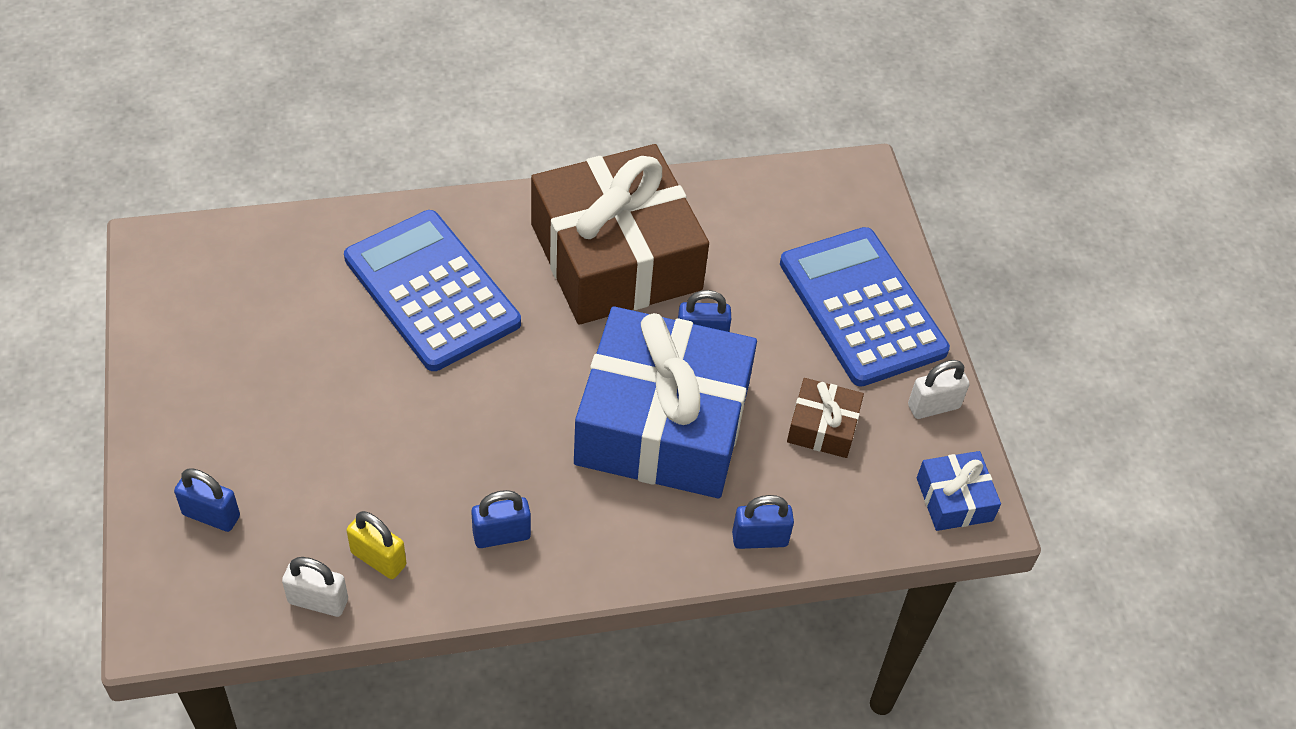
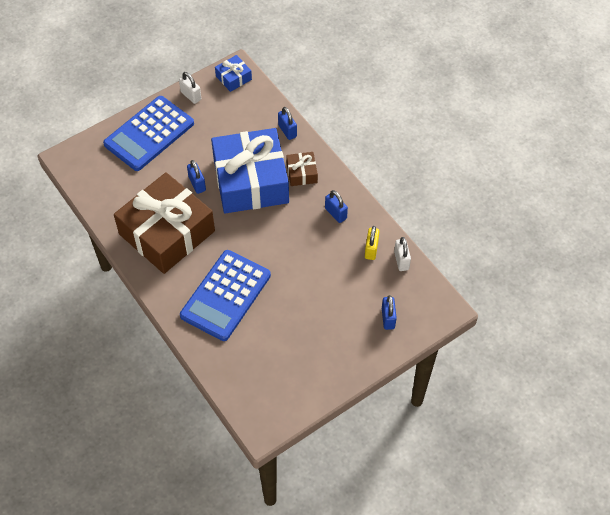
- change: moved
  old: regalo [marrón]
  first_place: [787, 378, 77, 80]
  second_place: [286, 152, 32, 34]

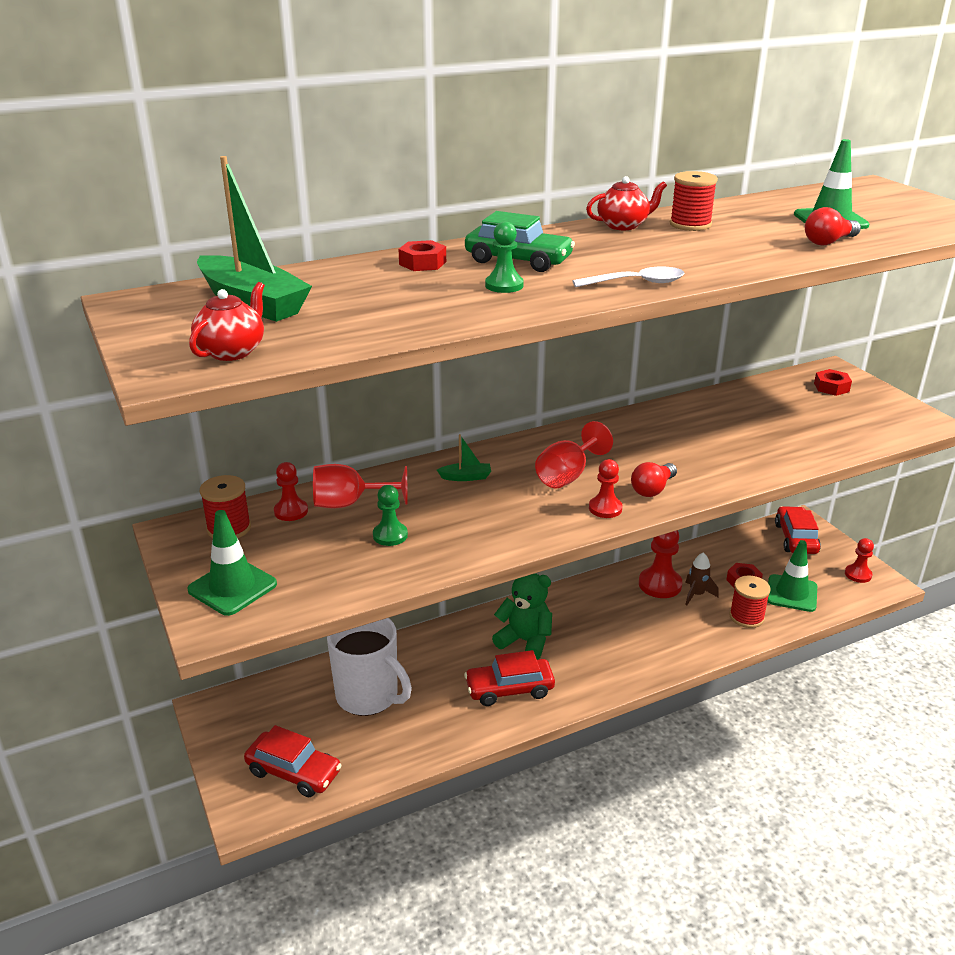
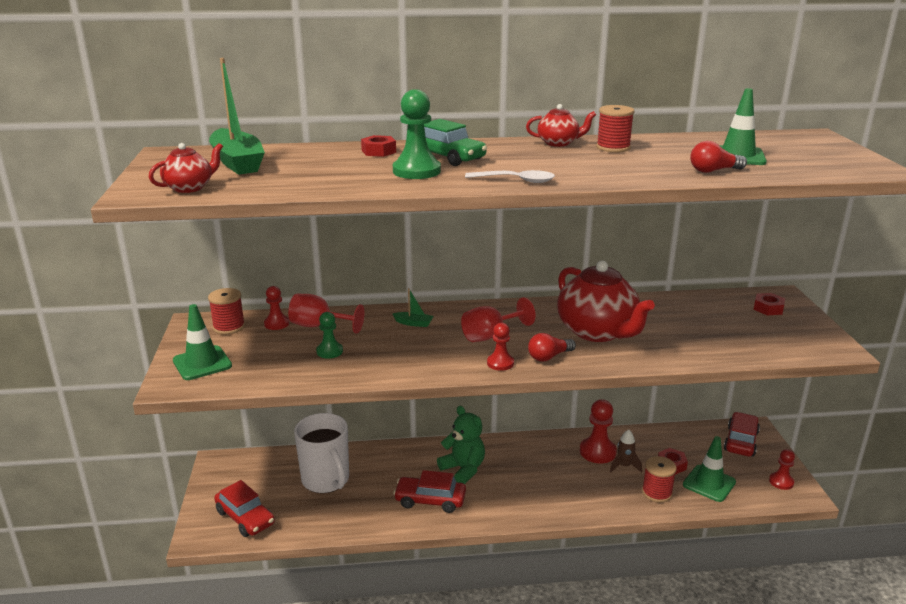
- change: resized
  old: peón [verde]
  first_place: [485, 222, 39, 71]
  second_place: [393, 89, 48, 90]
  factor: 1.64
- change: added
  new: tetera [rojo]
  second_place: [557, 260, 98, 82]

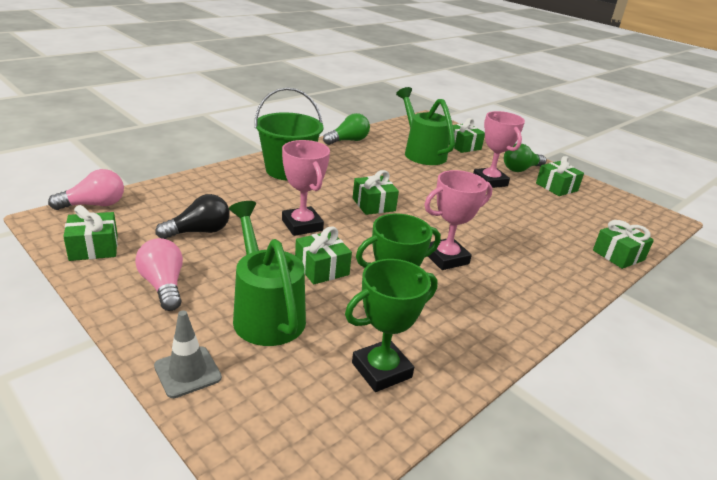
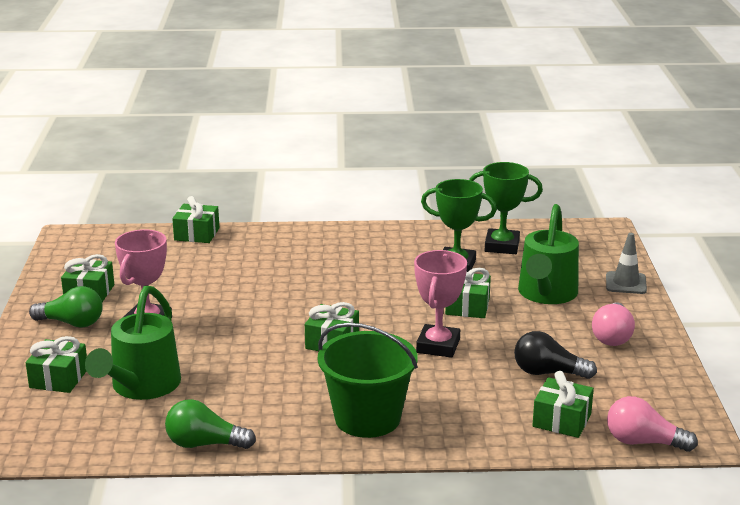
- change: moved
  old: regalo [verde]
  first_place: [63, 205, 55, 56]
  second_place: [532, 371, 62, 67]
- change: removed
  old: trofeo [rosa]
  first_place: [424, 170, 68, 100]

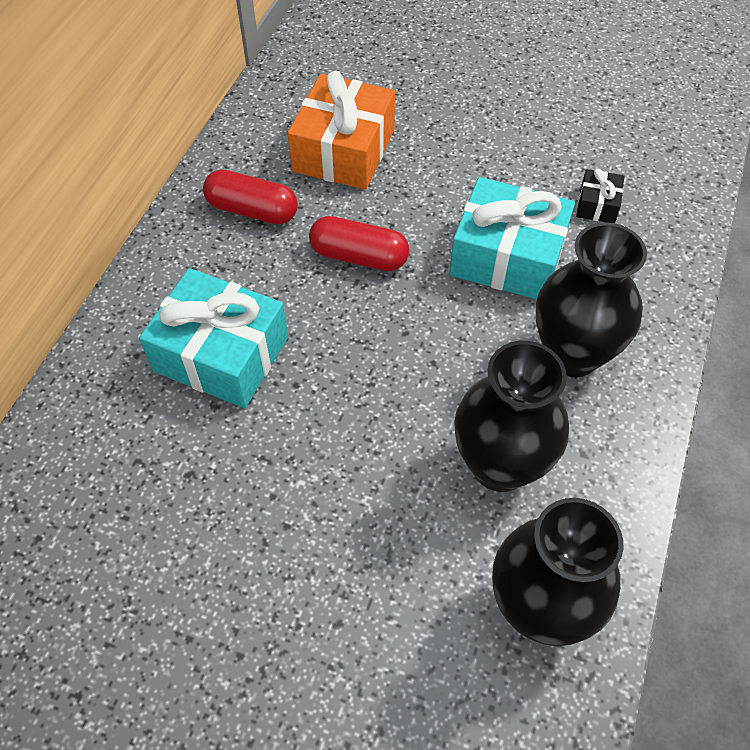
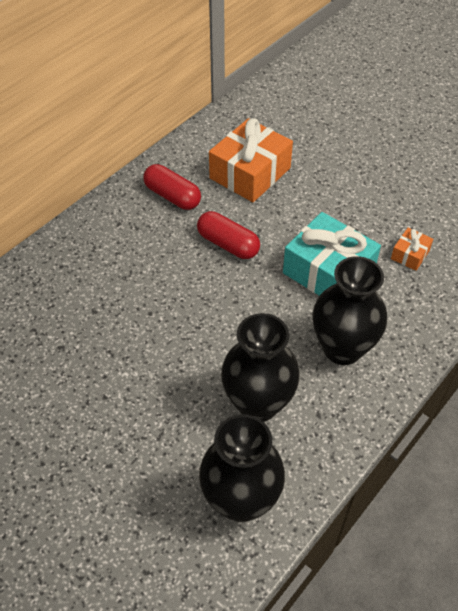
- change: recoloured
  old: regalo [negro]
  new: regalo [naranja]
  first_place: [576, 169, 48, 54]
  second_place: [391, 228, 42, 43]
- change: removed
  old: regalo [turquesa]
  first_place: [139, 268, 149, 140]

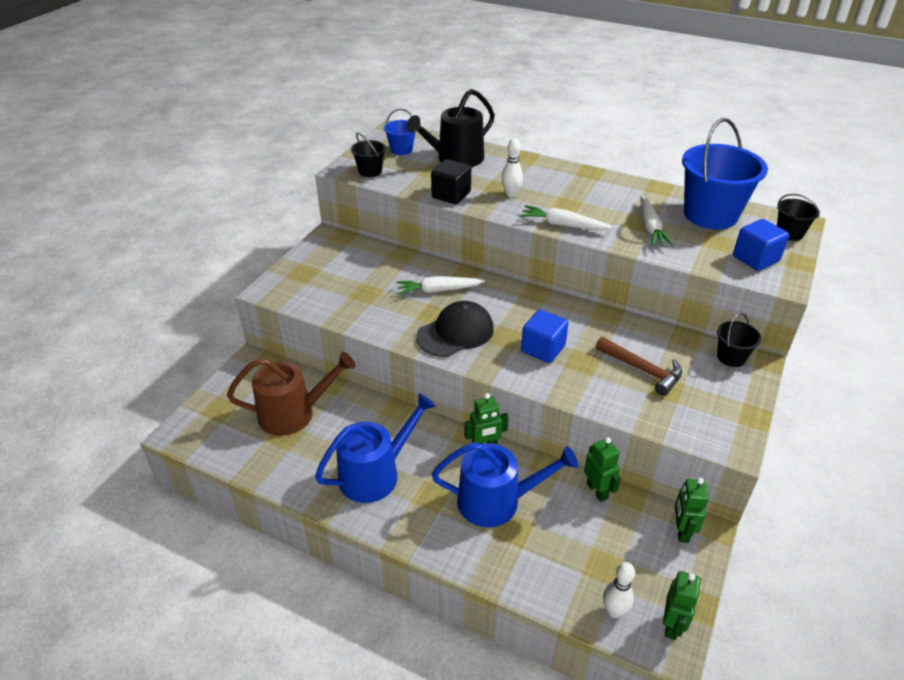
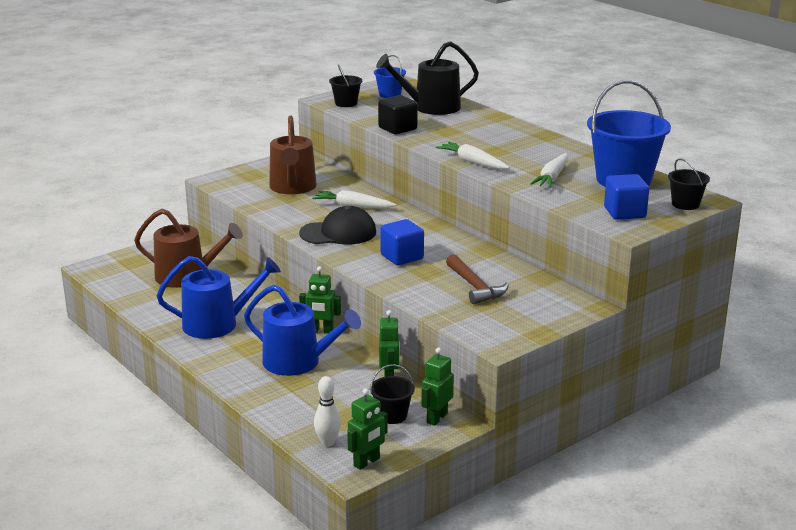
- change: added
  new: regadera [marrón]
  second_place: [269, 116, 48, 78]
- change: moved
  old: balde [negro]
  first_place: [717, 313, 44, 54]
  second_place: [370, 364, 45, 60]
- change: removed
  old: bolo [blanco]
  first_place: [502, 138, 21, 59]

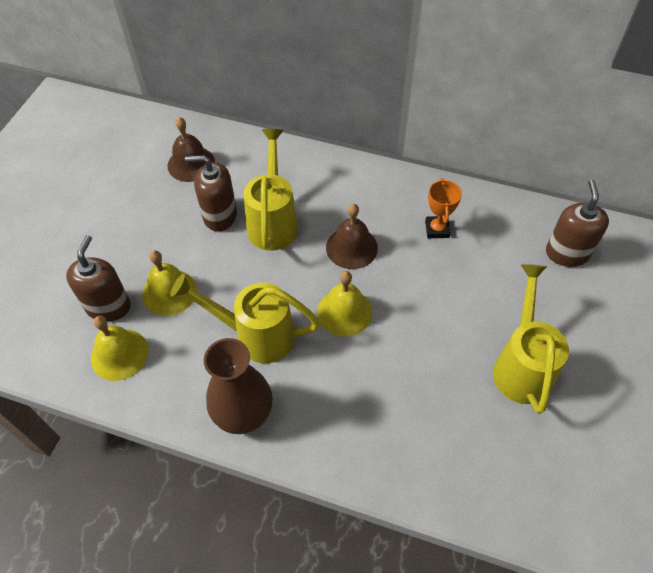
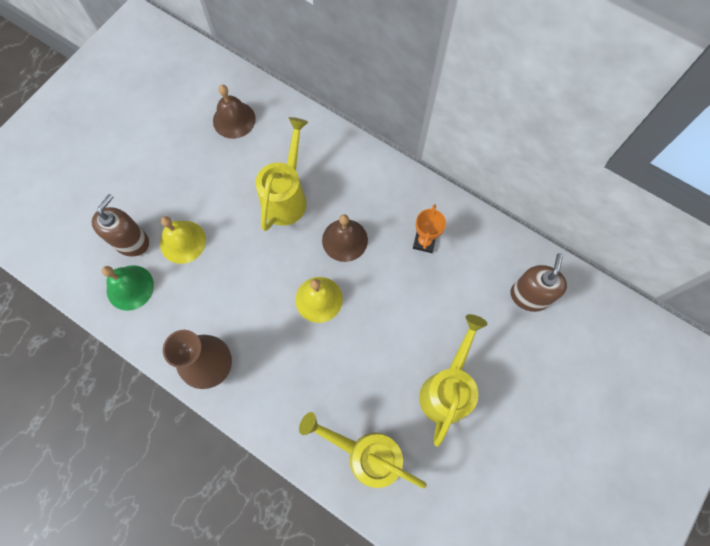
- change: recoloured
  old: campana [amarillo]
  new: campana [verde]
  first_place: [91, 316, 58, 65]
  second_place: [102, 265, 52, 46]
- change: moved
  old: regadera [amarillo]
  first_place: [170, 274, 150, 89]
  second_place: [299, 412, 128, 76]
- change: removed
  old: dispensador de jabón [marrón]
  first_place: [185, 155, 52, 76]

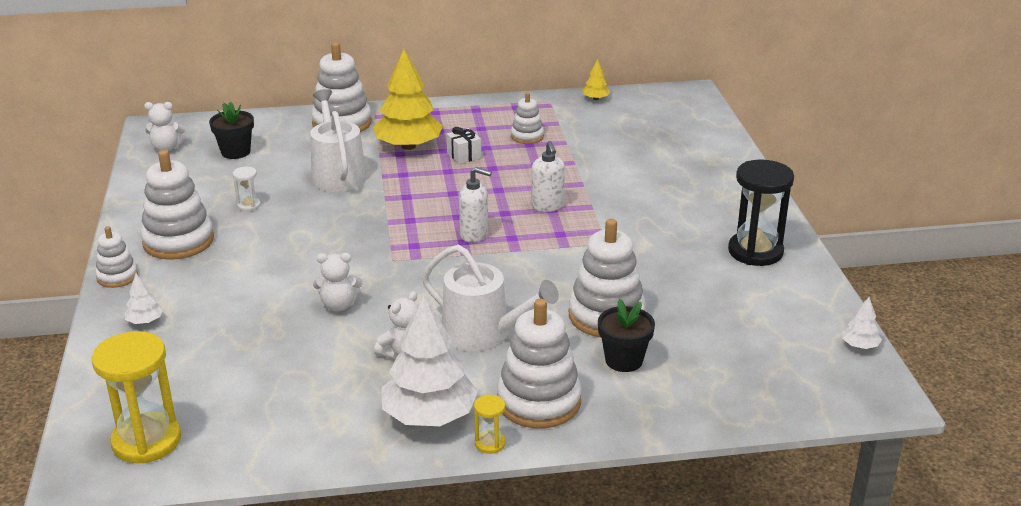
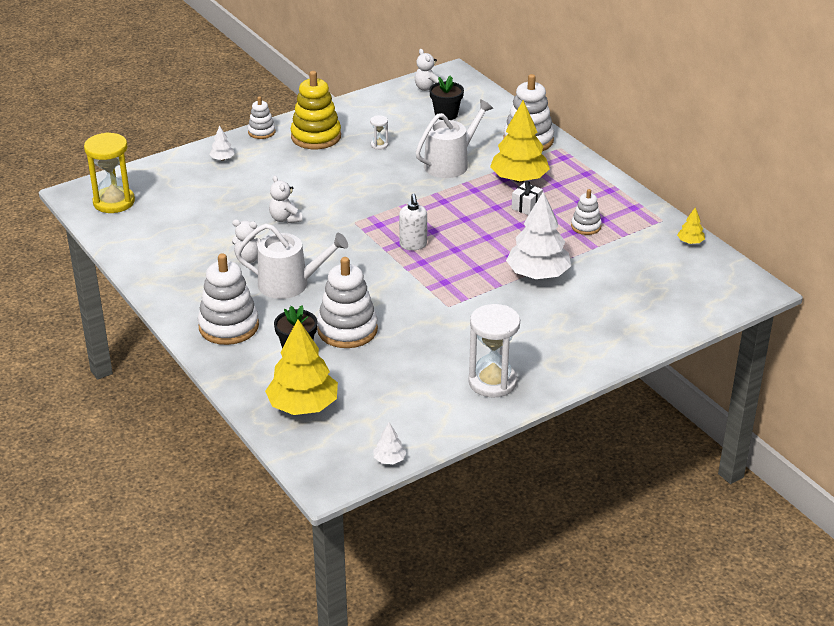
- change: turned
  old: regadera [blanco]
  first_place: [422, 245, 137, 107]
  second_place: [236, 224, 112, 75]
  degrees: -90
- change: added
  new: árbol [amarillo]
  second_place: [265, 319, 73, 96]
- change: recoloured
  old: juguete apilable [blanco]
  new: juguete apilable [amarillo]
  first_place: [140, 150, 74, 110]
  second_place: [291, 71, 50, 78]
- change: recoloured
  old: reloj de arena [negro]
  new: reloj de arena [blanco]
  first_place: [728, 160, 66, 106]
  second_place: [468, 304, 52, 94]
- change: moved
  old: árbol [blanco]
  first_place: [381, 295, 97, 131]
  second_place: [506, 192, 65, 87]
- change: removed
  old: reloj de arena [amarillo]
  first_place: [474, 394, 32, 60]
- change: removed
  old: dispensador de jabón [blanco]
  first_place: [531, 141, 34, 71]

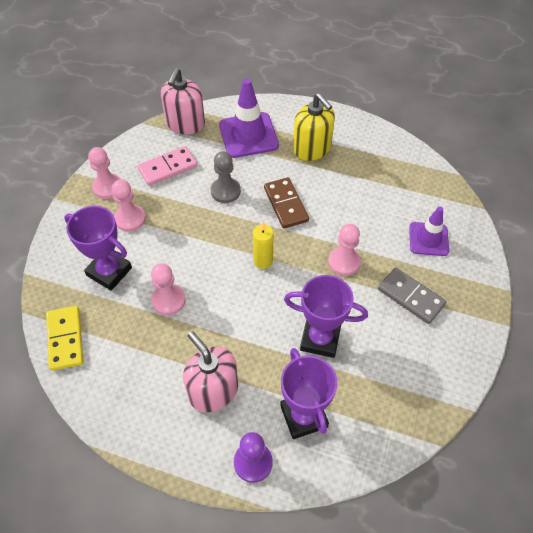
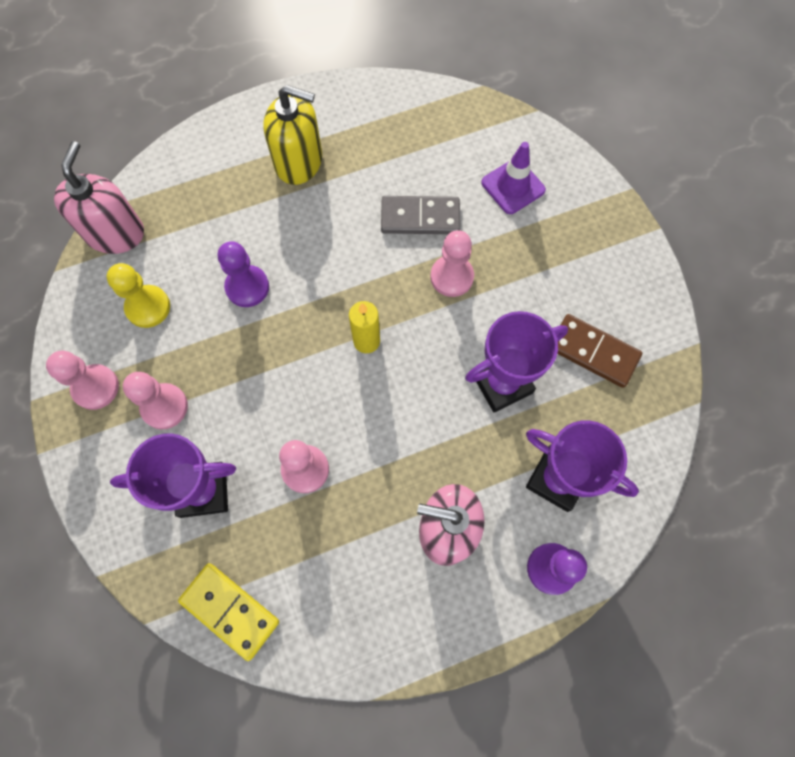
- change: turned
  old: dispensador de jabón [rosa]
  first_place: [161, 68, 44, 66]
  second_place: [54, 141, 90, 113]
  degrees: -150
- change: replaced
  old: ficha de dominó [rosa]
  new: peón [amarillo]
  first_place: [137, 146, 60, 40]
  second_place: [107, 263, 63, 65]
- change: recoloured
  old: peón [gris]
  new: peón [morado]
  first_place: [211, 151, 30, 52]
  second_place: [218, 241, 51, 66]
- change: moved
  old: ficha de dominó [gris]
  first_place: [378, 268, 68, 56]
  second_place: [381, 196, 79, 38]
- change: moved
  old: ficha de dominó [marrón]
  first_place: [264, 177, 45, 52]
  second_place: [557, 314, 85, 74]
- change: removed
  old: cono de tráfico [morado]
  first_place: [219, 78, 60, 80]

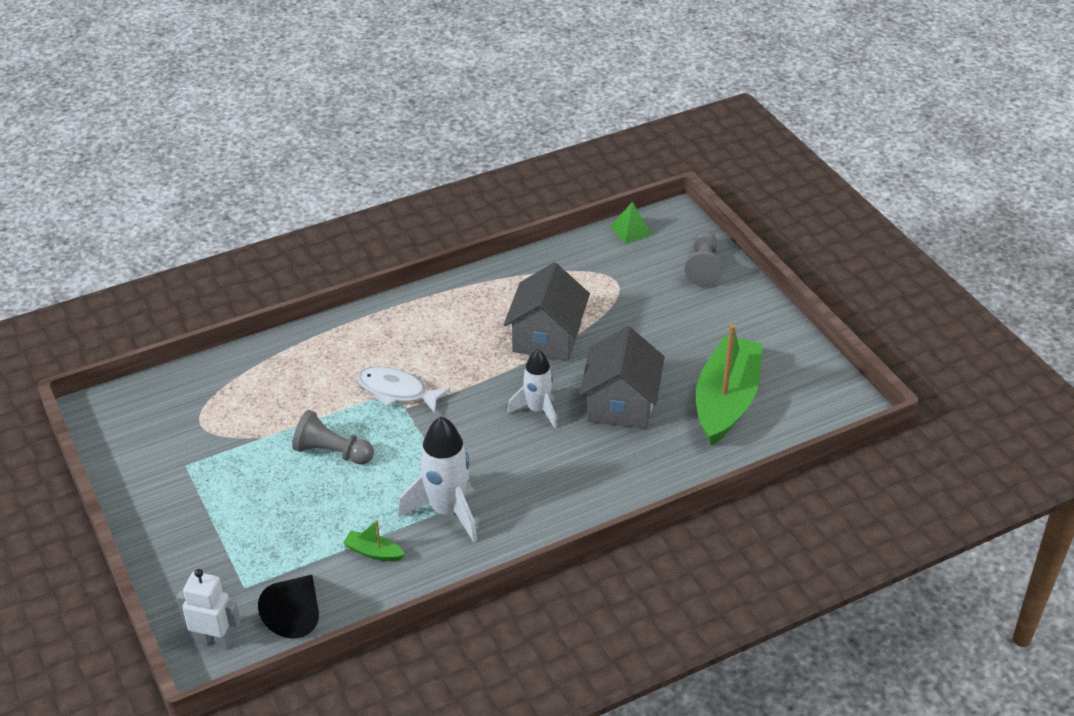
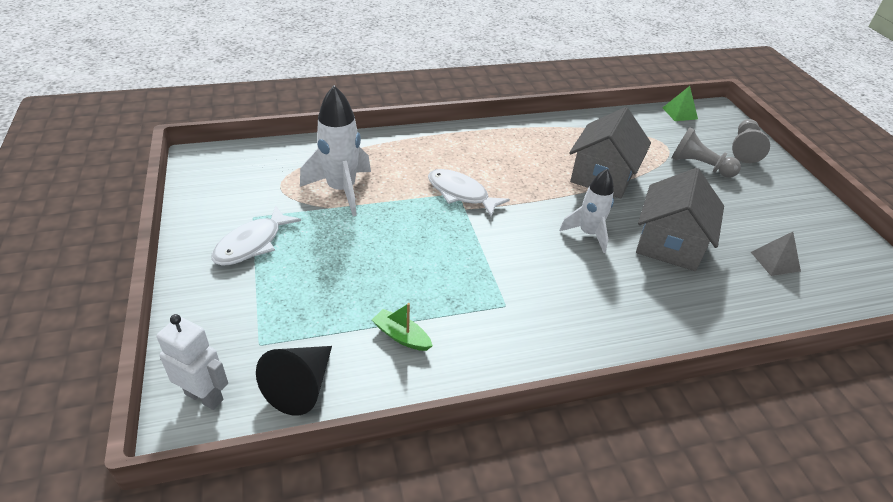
- change: added
  new: pez [blanco]
  second_place: [211, 205, 90, 61]
- change: moved
  old: cohete [blanco]
  first_place: [398, 416, 79, 127]
  second_place: [300, 85, 71, 131]
- change: moved
  old: peón [gris]
  first_place: [292, 410, 82, 55]
  second_place: [671, 127, 70, 51]
- change: replaced
  old: barco [verde]
  new: pirámide [gris]
  first_place: [696, 324, 67, 121]
  second_place: [751, 232, 50, 44]

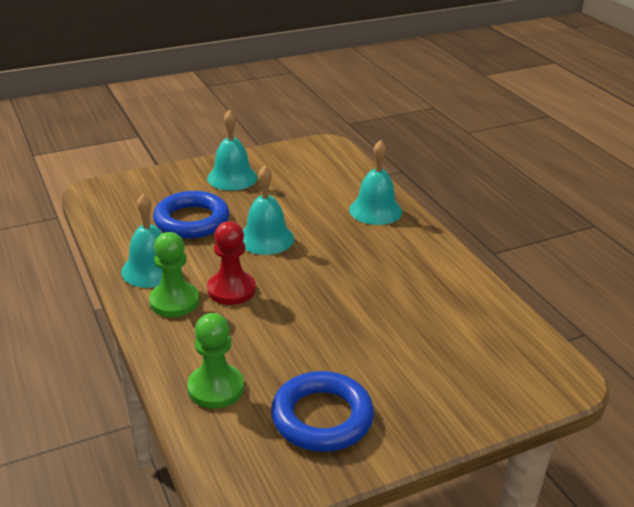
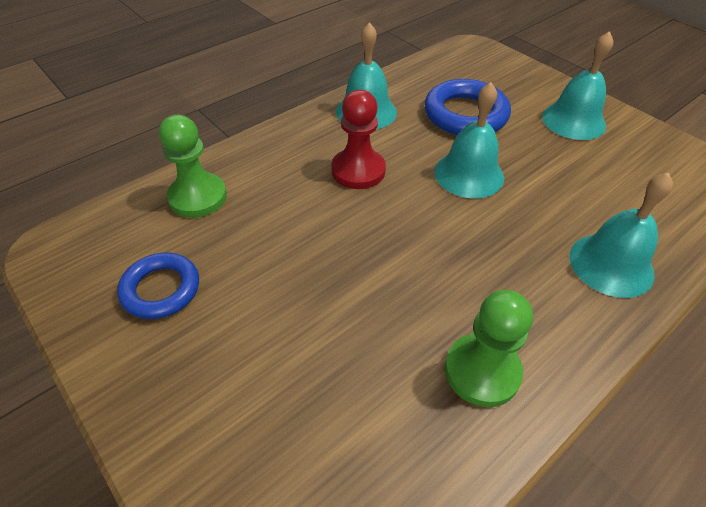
- change: resized
  old: anillo [azul]
  first_place: [271, 371, 103, 81]
  second_place: [117, 253, 82, 66]
  factor: 0.67
- change: moved
  old: peón [verde]
  first_place: [149, 232, 50, 85]
  second_place: [445, 290, 88, 117]

